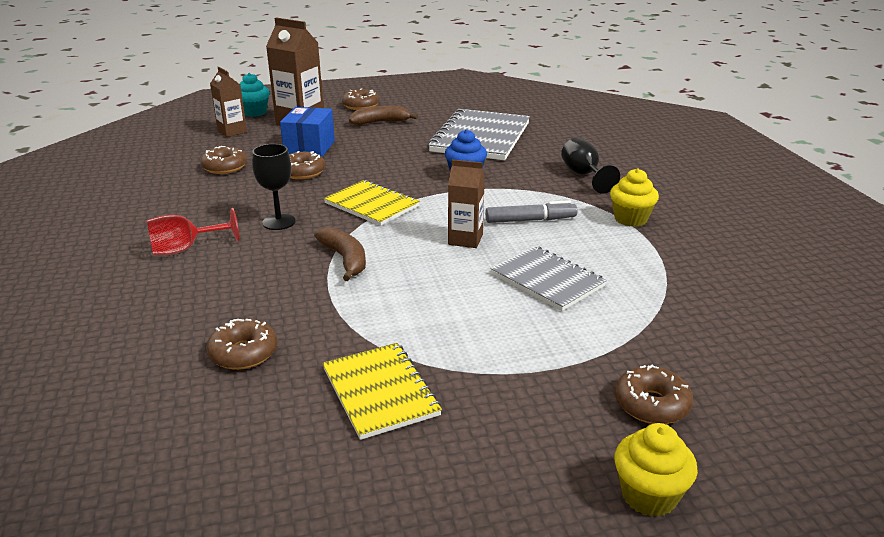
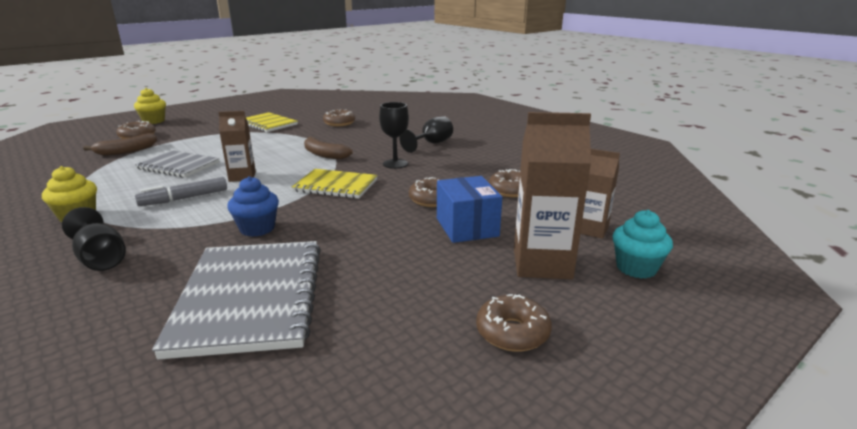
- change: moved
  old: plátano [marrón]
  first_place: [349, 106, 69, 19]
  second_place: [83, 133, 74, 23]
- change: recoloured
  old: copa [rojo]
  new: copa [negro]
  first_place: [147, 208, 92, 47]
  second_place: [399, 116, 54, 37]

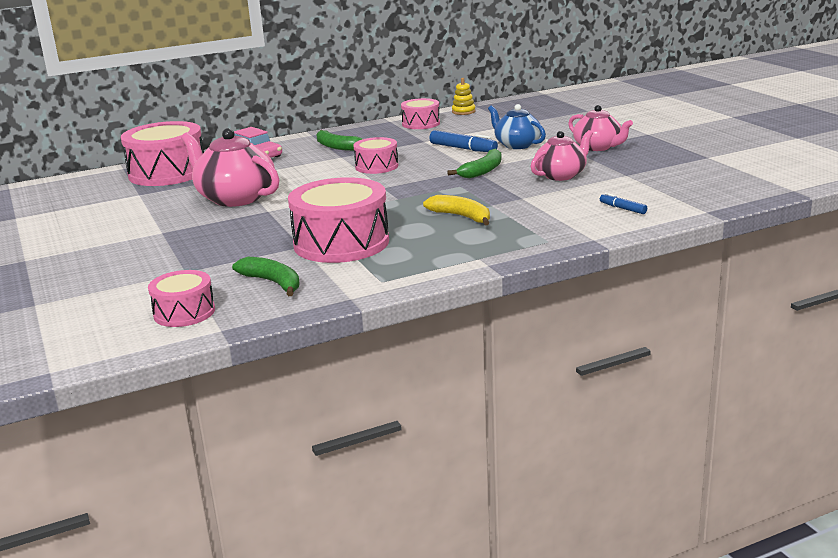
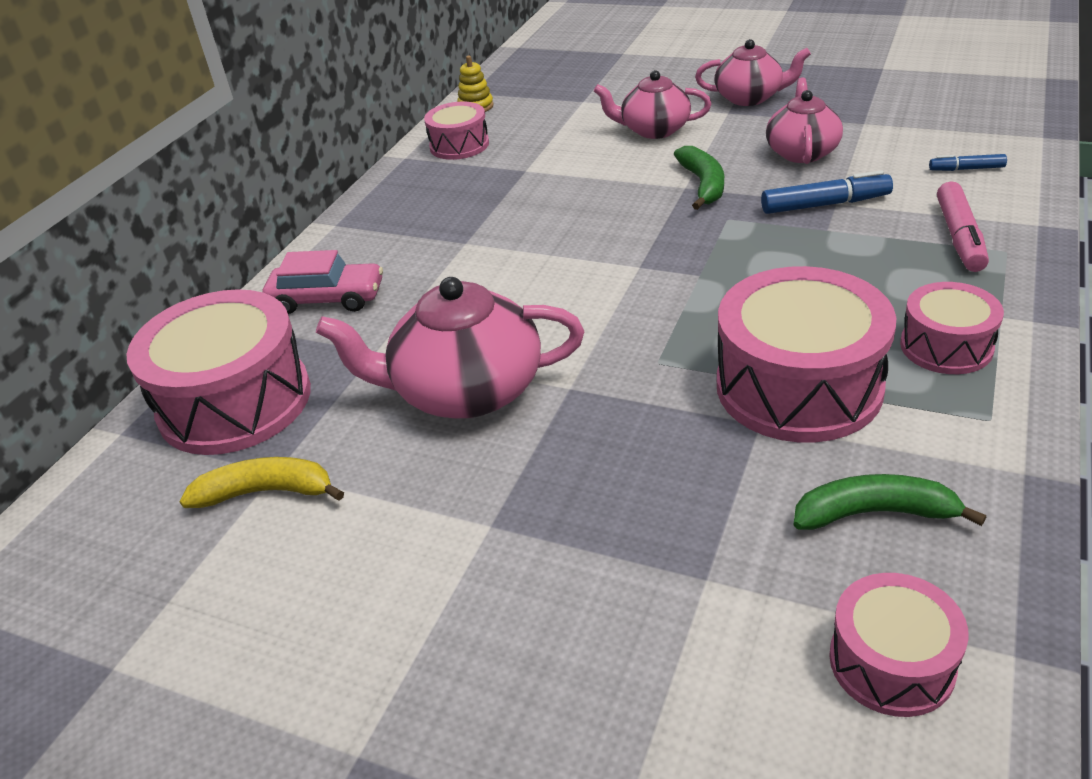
- change: moved
  old: plátano [amarillo]
  first_place: [423, 195, 67, 30]
  second_place: [179, 457, 165, 51]
- change: recoloured
  old: tetera [azul]
  new: tetera [rosa]
  first_place: [488, 104, 58, 45]
  second_place: [594, 70, 117, 69]
- change: moved
  old: rotulador [azul]
  first_place: [429, 130, 69, 22]
  second_place: [761, 170, 132, 44]
- change: moved
  old: tambor [rosa]
  first_place: [353, 137, 45, 37]
  second_place: [900, 282, 104, 92]
- change: added
  new: rotulador [rosa]
  second_place: [937, 181, 52, 91]
- change: removed
  old: plátano [verde]
  first_place: [317, 130, 46, 21]

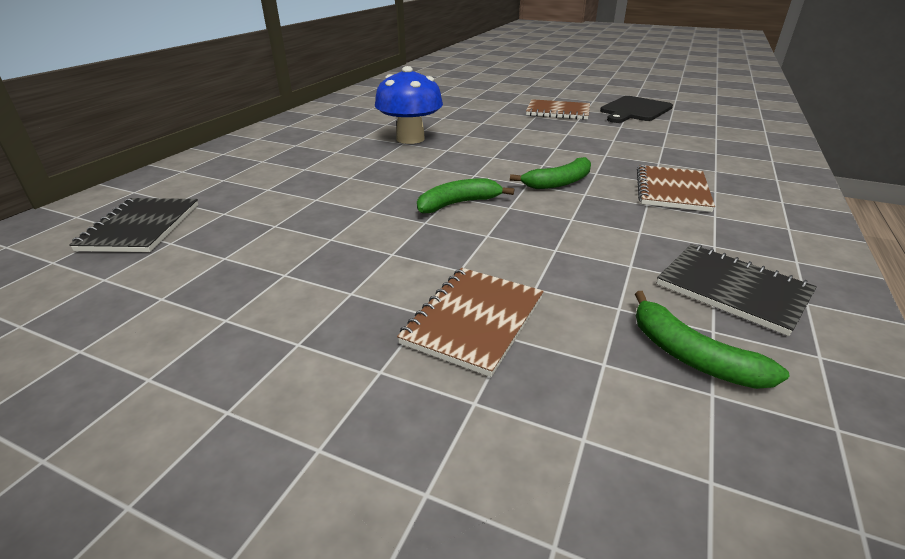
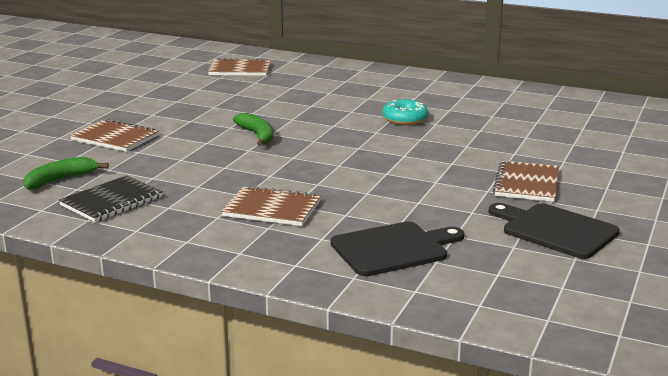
- change: recoloured
  old: cuaderno [negro]
  new: cuaderno [marrón]
  first_place: [69, 198, 129, 54]
  second_place: [208, 58, 62, 18]
- change: added
  new: tabla de cortar [negro]
  second_place: [330, 221, 134, 55]
- change: replaced
  old: seta [azul]
  new: rosquilla [turquesa]
  first_place: [375, 66, 68, 78]
  second_place: [382, 99, 46, 26]
- change: removed
  old: plátano [verde]
  first_place: [510, 157, 81, 32]

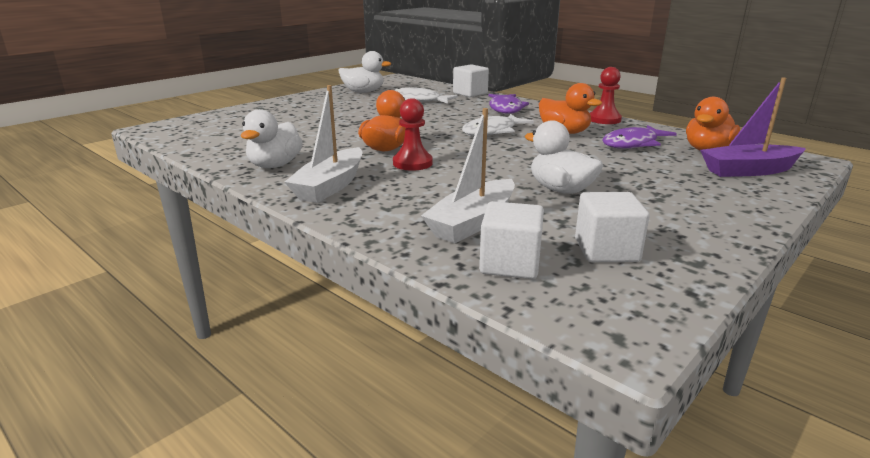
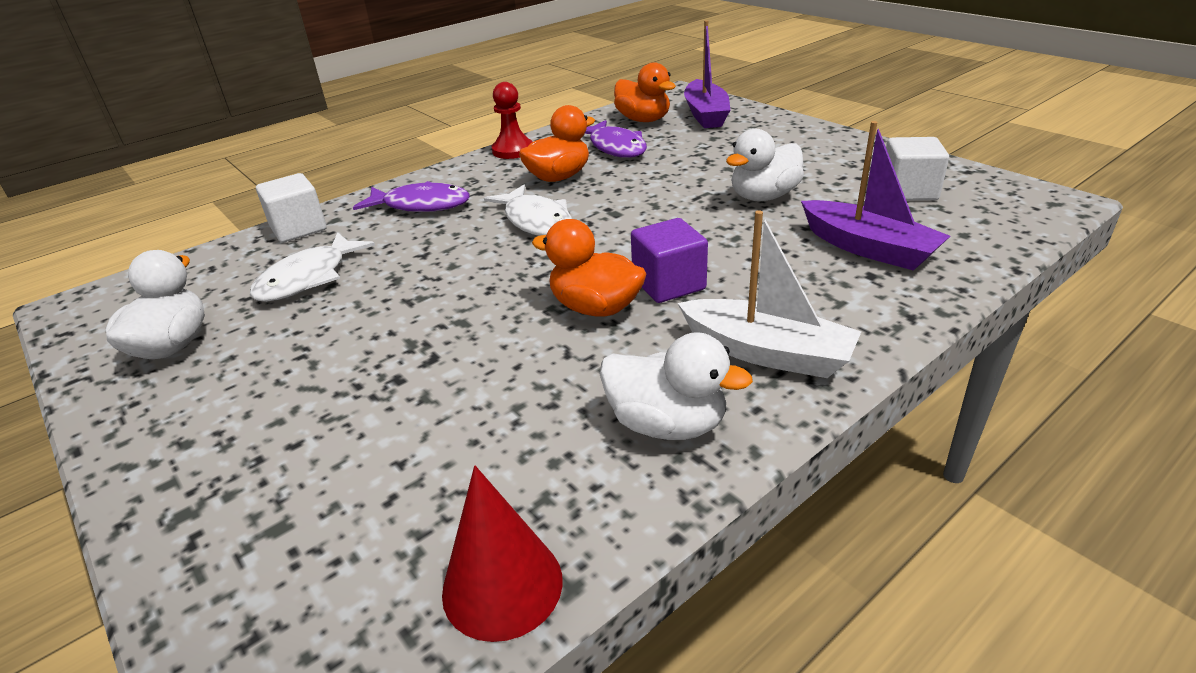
- change: added
  new: cono [rojo]
  second_place: [442, 466, 121, 176]
- change: replaced
  old: peón [rojo]
  new: cubo [morado]
  first_place: [393, 98, 40, 73]
  second_place: [631, 218, 77, 85]
- change: recoloured
  old: barco [blanco]
  new: barco [morado]
  first_place: [421, 108, 94, 135]
  second_place: [801, 121, 149, 149]
- change: removed
  old: cubo [blanco]
  first_place: [479, 201, 65, 78]

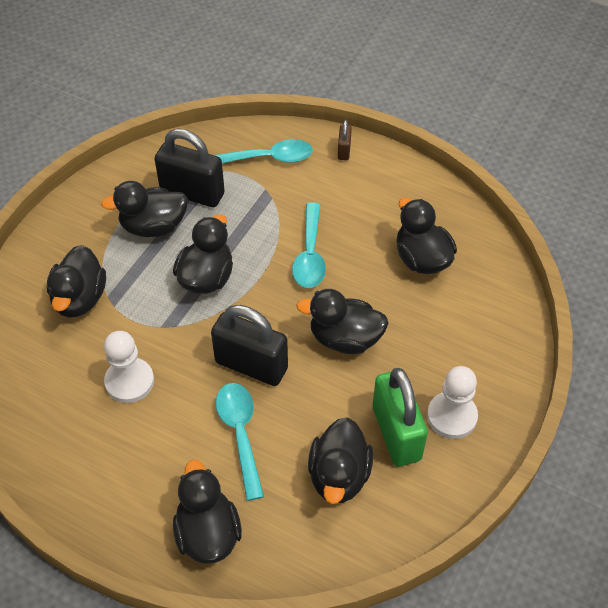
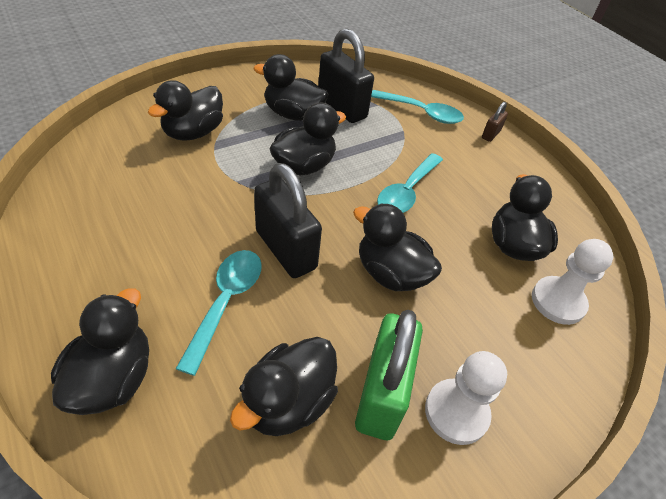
- change: moved
  old: peón [blanco]
  first_place: [104, 331, 50, 72]
  second_place: [532, 239, 82, 86]

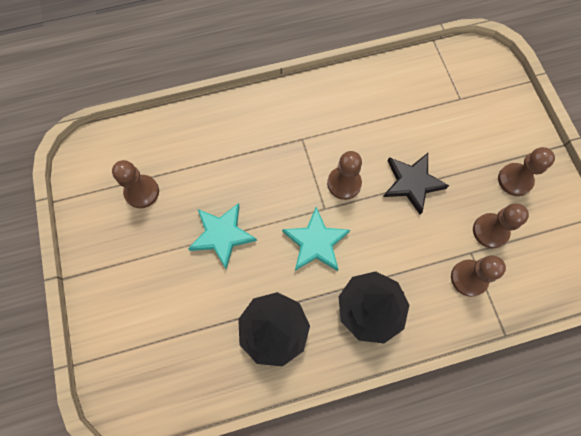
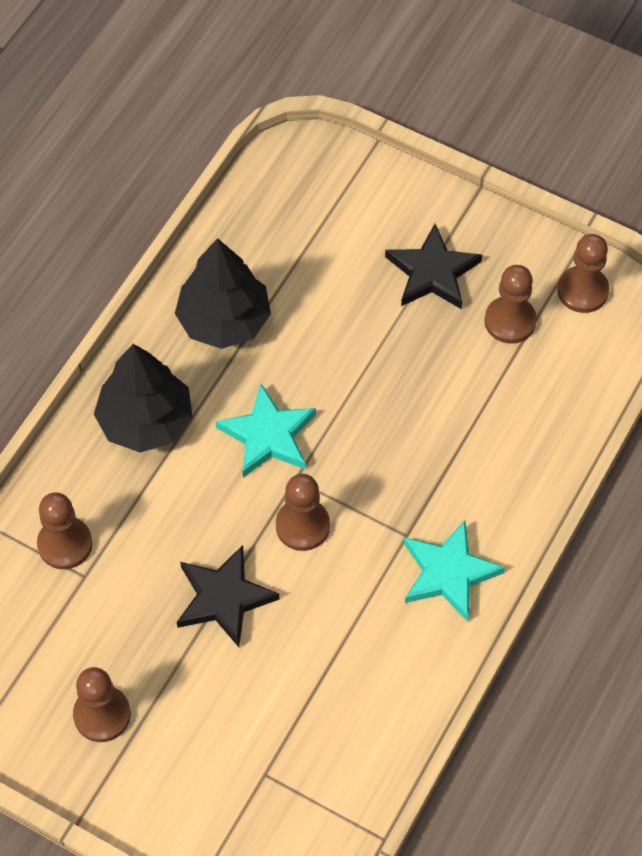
- change: added
  new: estrella [negro]
  second_place: [385, 224, 97, 85]
- change: moved
  old: estrella [turquesa]
  first_place: [188, 203, 69, 66]
  second_place: [404, 520, 101, 102]
- change: moved
  old: peón [marrón]
  first_place: [473, 203, 56, 45]
  second_place: [557, 234, 52, 79]

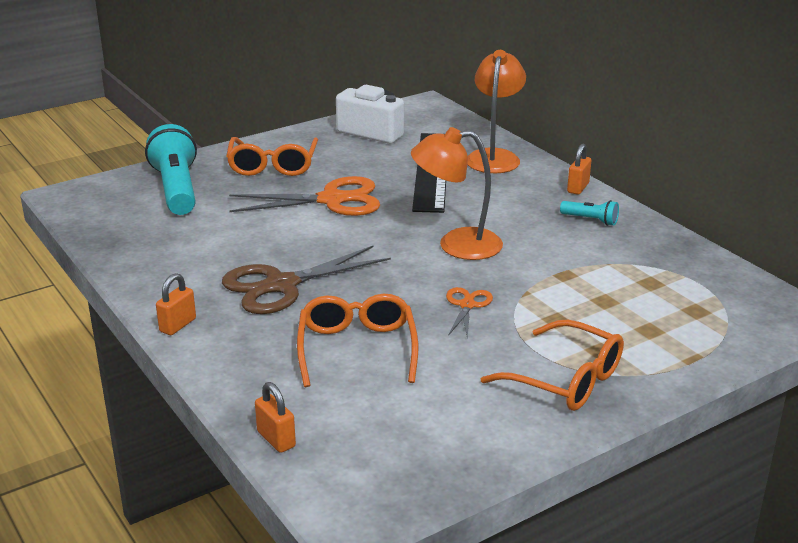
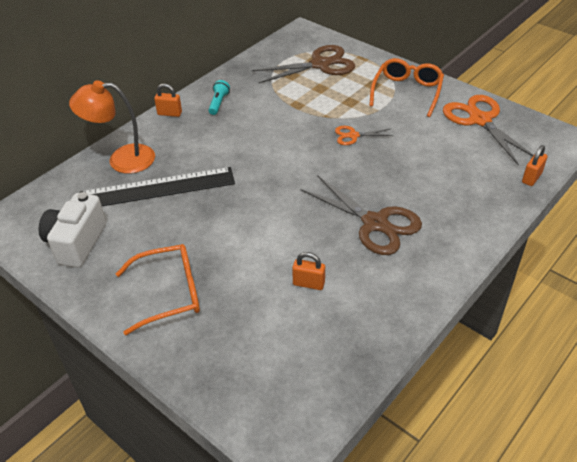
- change: added
  new: tijeras [marrón]
  second_place: [252, 45, 103, 38]
- change: moved
  old: candado [naranja]
  first_place: [156, 273, 40, 62]
  second_place: [292, 252, 33, 38]
- change: moved
  old: tijeras [naranja]
  first_place: [229, 176, 151, 40]
  second_place: [443, 95, 91, 71]
- change: removed
  old: lámpara de mano [turquesa]
  first_place: [145, 124, 52, 91]
- change: removed
  old: gafas [naranja]
  first_place: [297, 294, 121, 93]
- change: removed
  old: lámpara [naranja]
  first_place: [411, 127, 92, 133]

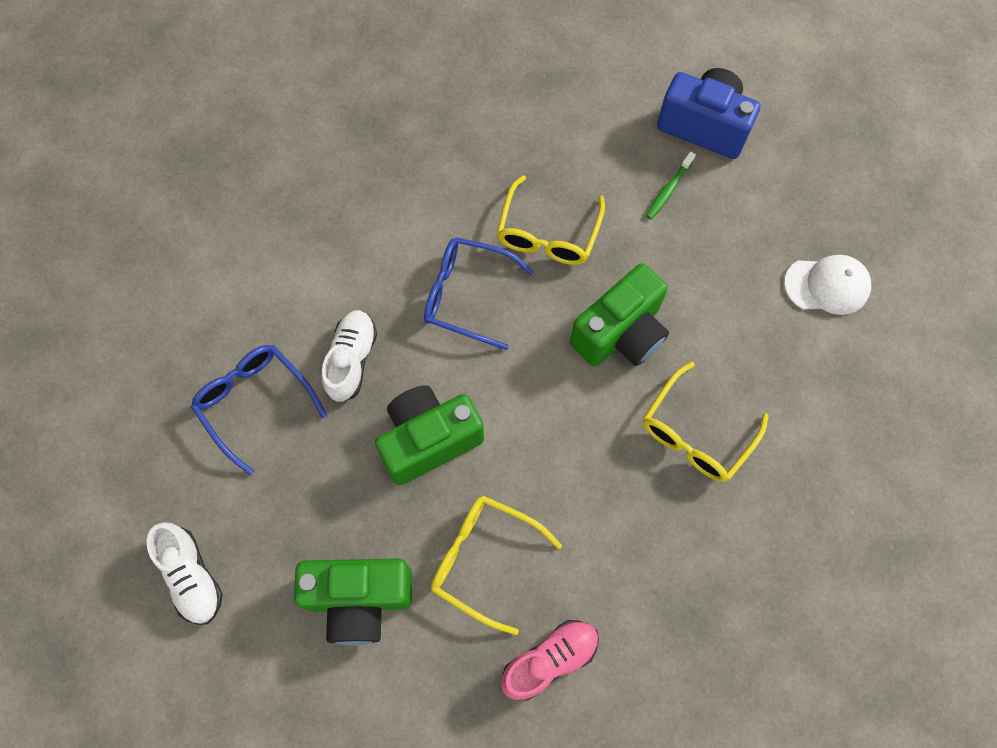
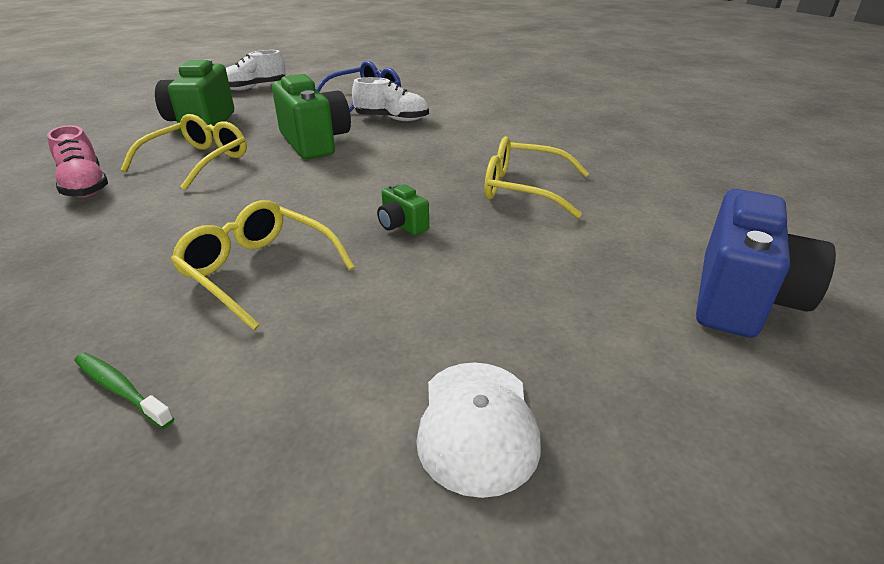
- change: moved
  old: cepillo de dientes [verde]
  first_place: [646, 152, 50, 67]
  second_place: [74, 352, 100, 77]
- change: resized
  old: cámara [verde]
  first_place: [570, 263, 99, 104]
  second_place: [377, 184, 52, 51]
  factor: 0.46
- change: removed
  old: gafas [azul]
  first_place: [424, 237, 110, 113]

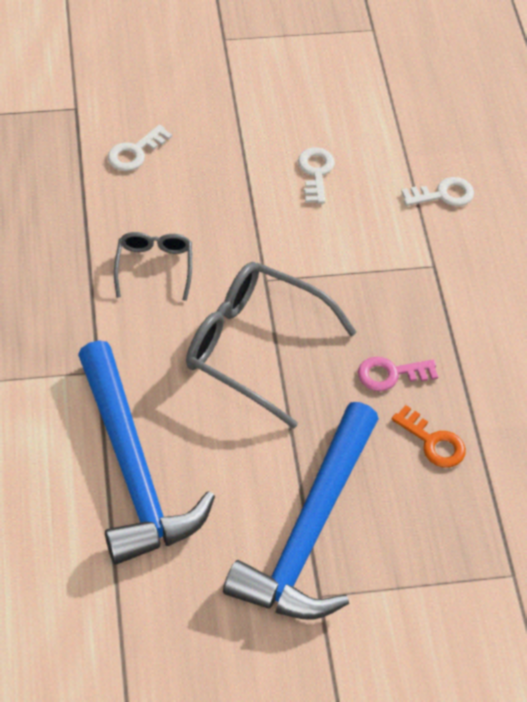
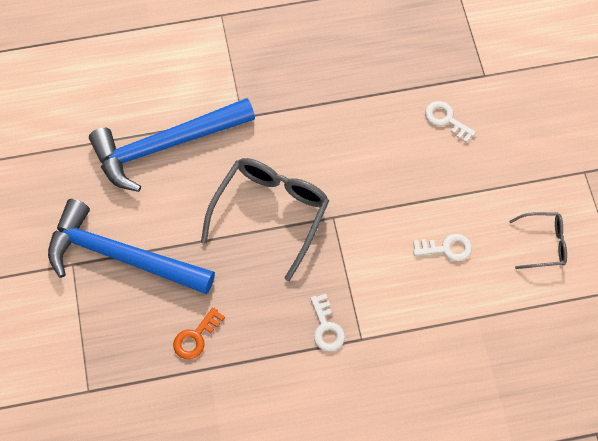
- change: moved
  old: llave [blanco]
  first_place: [401, 177, 73, 29]
  second_place: [310, 294, 35, 58]
- change: moved
  old: gafas [gris]
  first_place: [114, 232, 78, 69]
  second_place: [509, 212, 58, 57]
- change: removed
  old: llave [rosa]
  first_place: [358, 357, 80, 34]

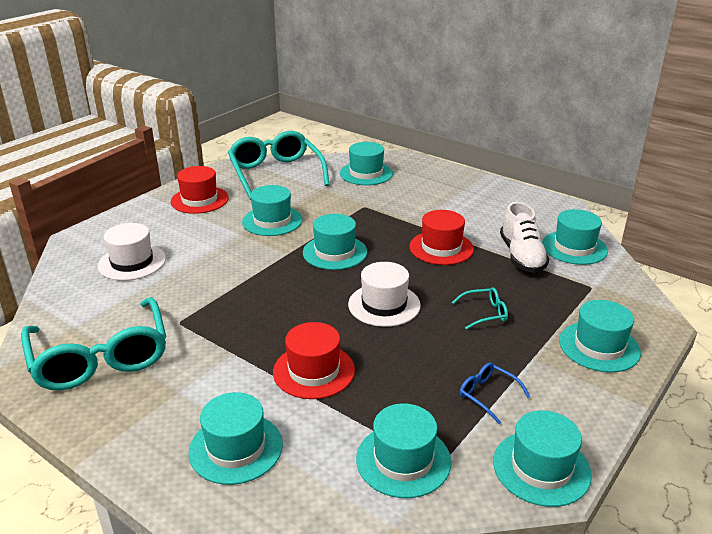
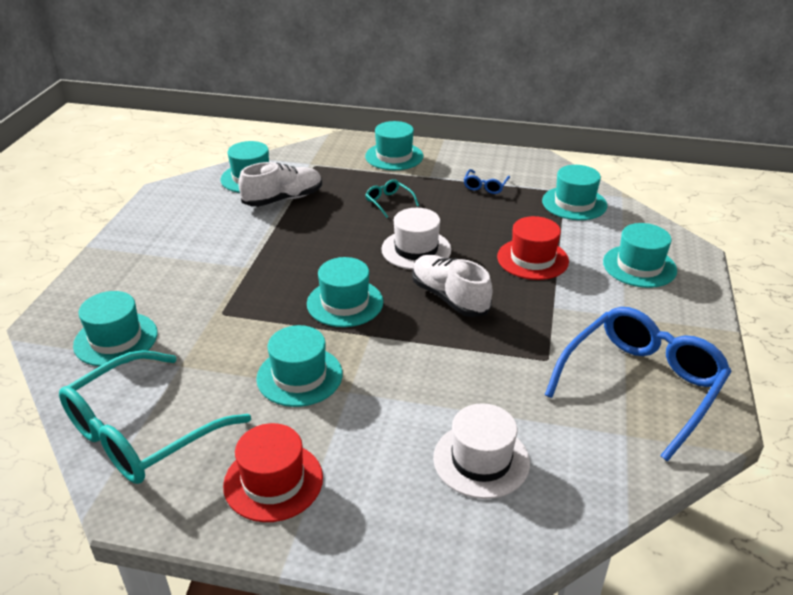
- change: added
  new: zapato [blanco]
  second_place: [412, 255, 80, 62]
- change: recoloured
  old: gafas [turquesa]
  new: gafas [azul]
  first_place: [21, 297, 145, 93]
  second_place: [545, 307, 187, 154]
- change: removed
  old: sombrero [rojo]
  first_place: [410, 210, 64, 55]
- change: removed
  old: sombrero [turquesa]
  first_place: [493, 410, 99, 97]

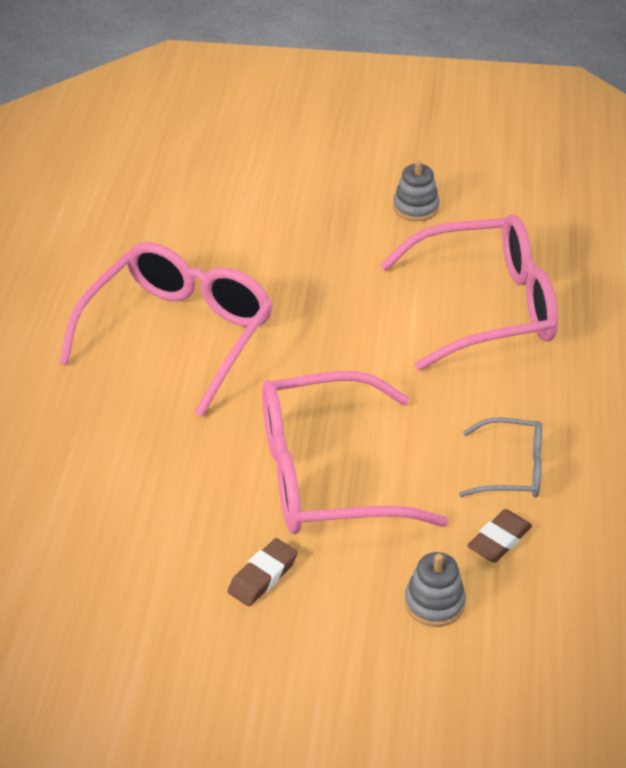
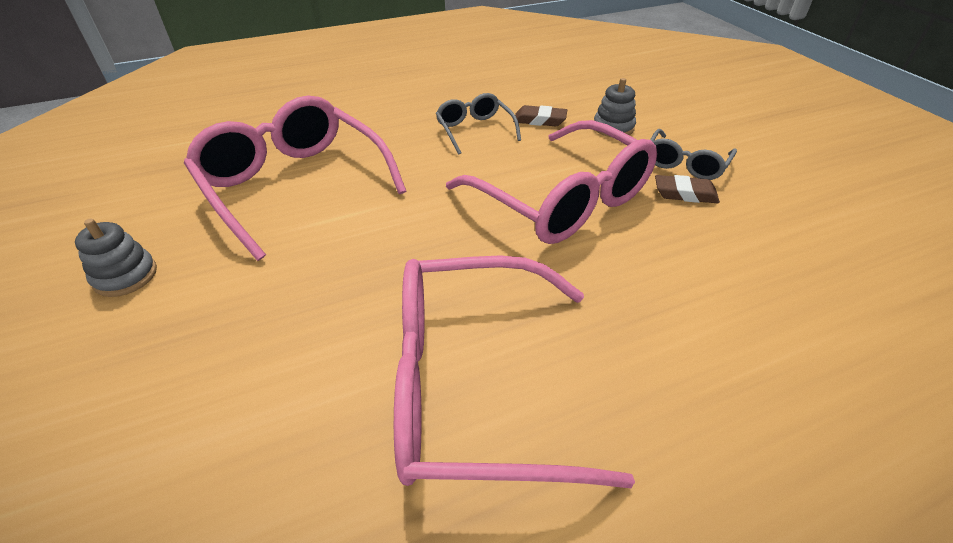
- change: added
  new: gafas [gris]
  second_place: [650, 129, 87, 51]

